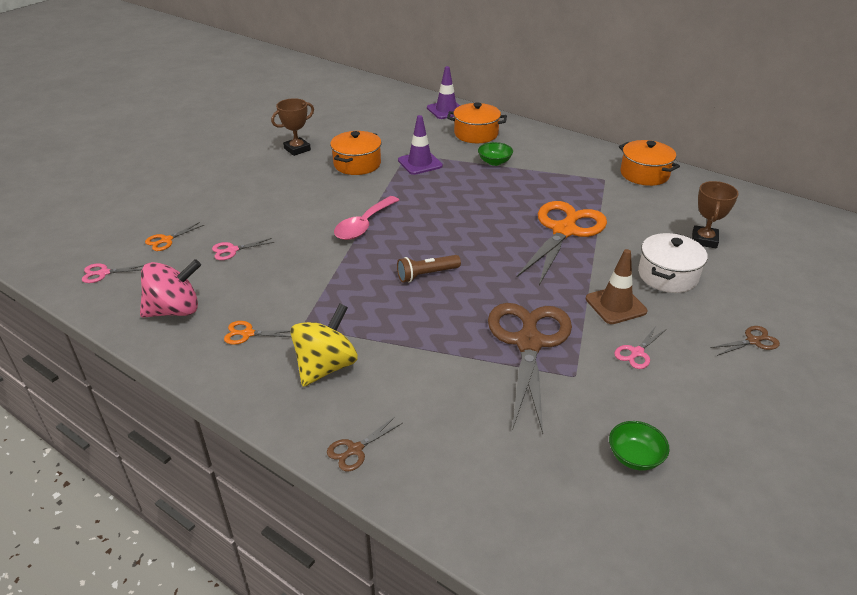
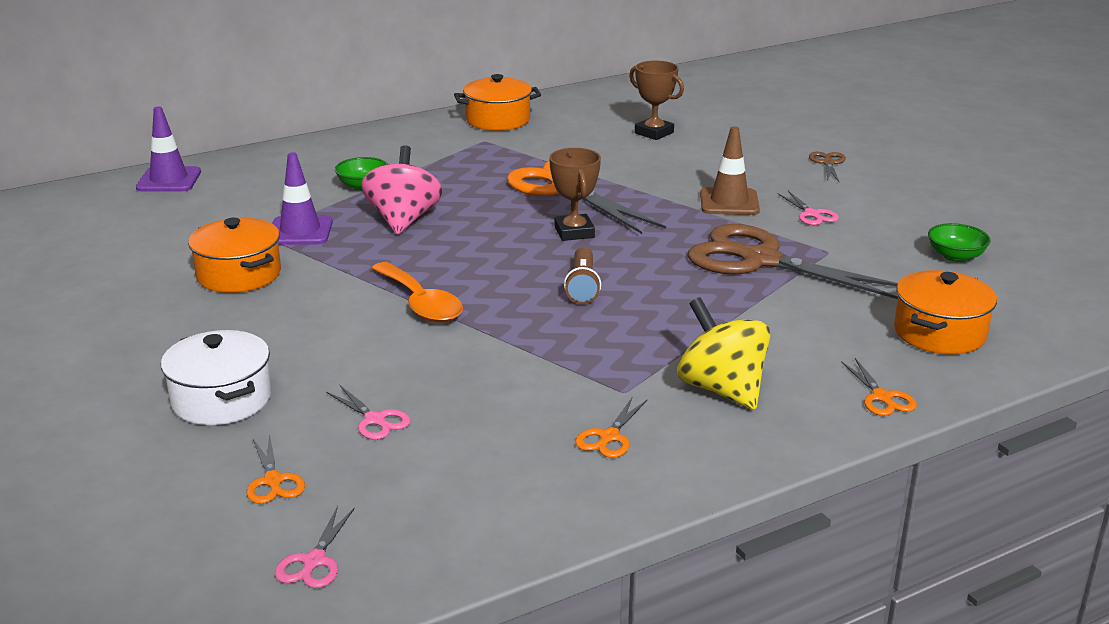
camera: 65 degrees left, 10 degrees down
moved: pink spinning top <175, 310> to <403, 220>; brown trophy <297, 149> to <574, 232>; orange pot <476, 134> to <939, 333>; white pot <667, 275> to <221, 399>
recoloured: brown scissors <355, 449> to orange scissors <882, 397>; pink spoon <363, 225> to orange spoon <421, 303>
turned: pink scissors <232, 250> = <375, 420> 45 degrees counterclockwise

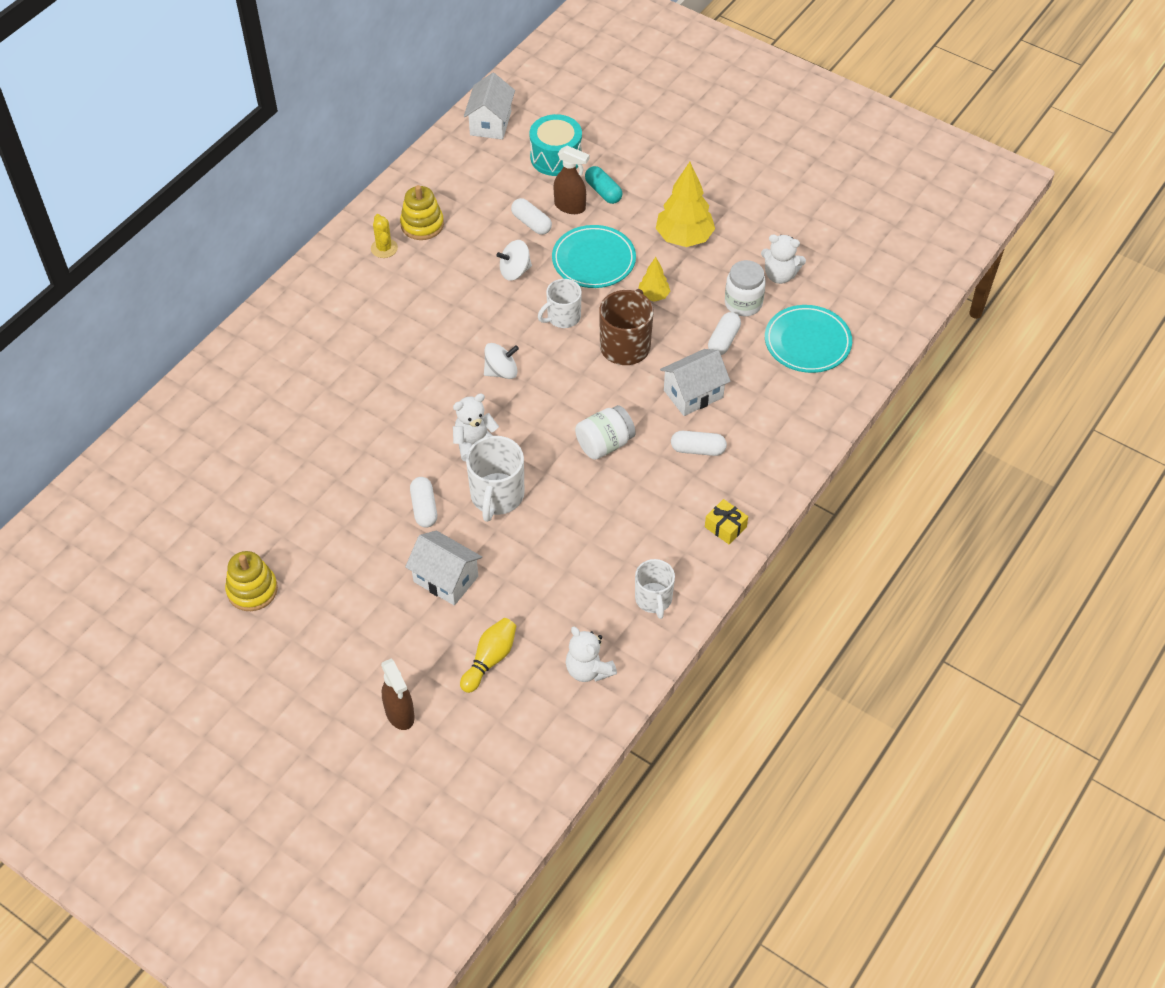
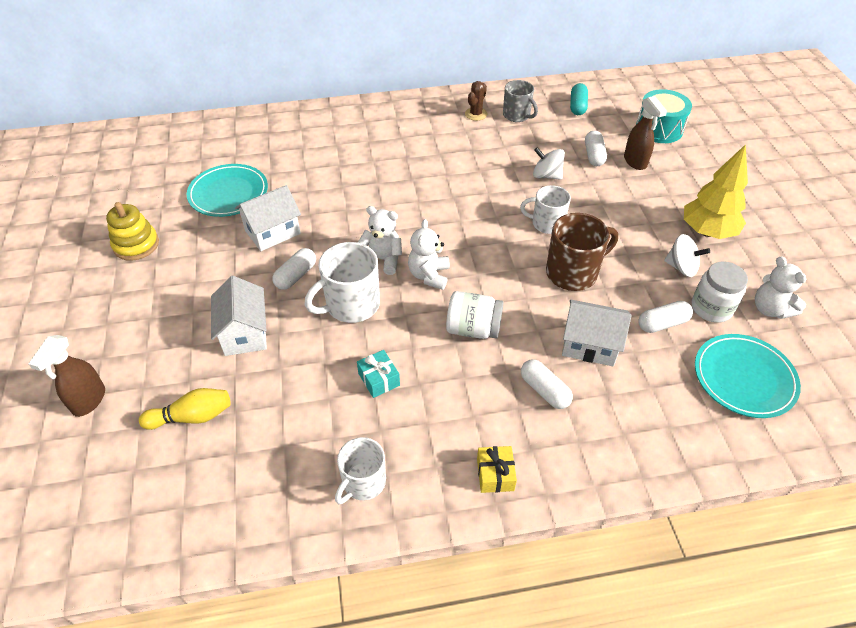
camera: 45 degrees right, 5 degrees down
removed: yellow tree <653, 296>
added: turquoise gift <379, 379>
moved: white house <490, 123> to <272, 232>; white spinning top <501, 371> to <681, 267>; turquoise plate <593, 260> to <228, 194>; white teddy bear <588, 669> to <429, 275>; turquoise capsule <603, 192> to <577, 106>
replaced: yellow stacking toy <422, 224> to grey mug <517, 115>
recoloured: yellow cactus <384, 248> to brown cactus <476, 114>

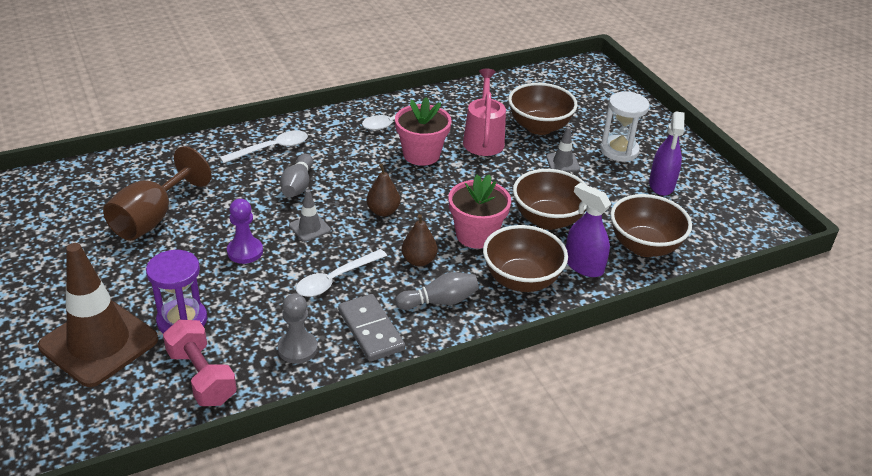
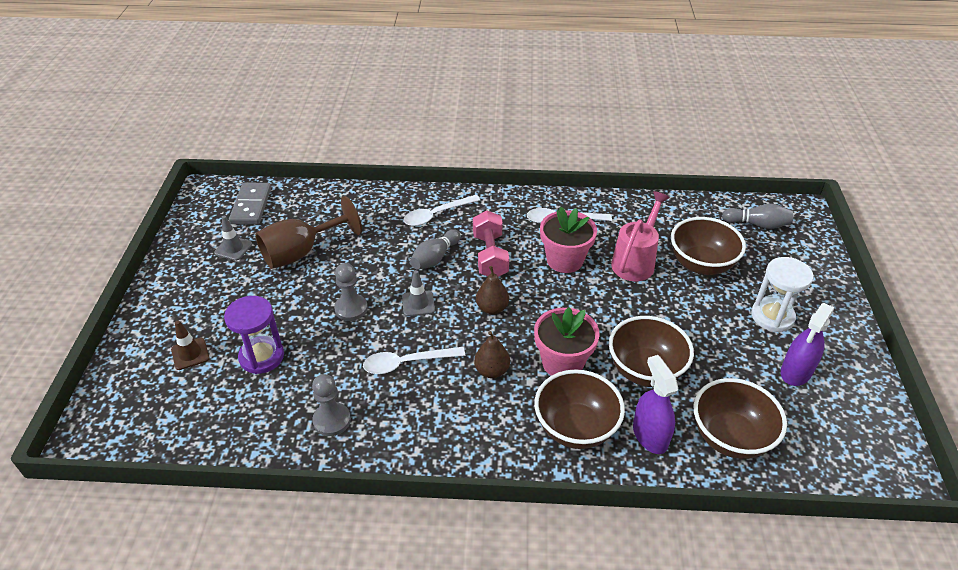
camera: 30 degrees right, 5 degrees up
moved: pink dumbbell <201, 377> to <490, 256>; grey domino <371, 330> to <251, 206>; grey bowling pin <439, 301> to <757, 224>; grey traffic cone <562, 163> to <233, 248>
recoloured: purple pawn <245, 251> to grey pawn <351, 308>
turned: white spoon <271, 148> = <436, 215> 150 degrees clockwise
resized: brown traffic cone <99, 343> = <190, 354> x0.43

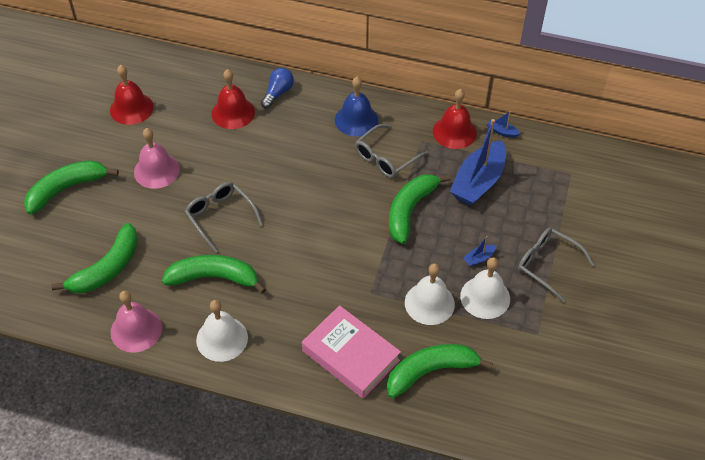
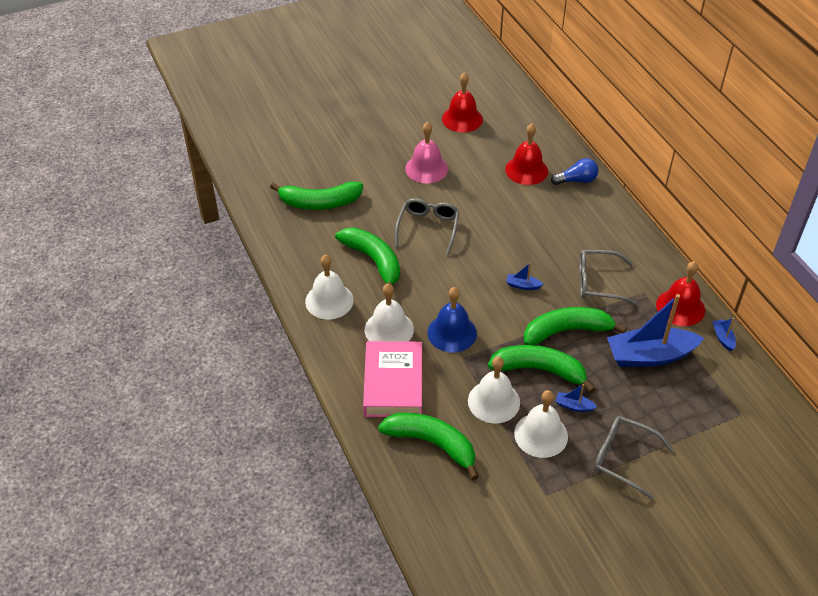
camera: 50 degrees right, 5 degrees down
removed: pink bell <136, 330>
added: white bell <389, 329>; blue boat <523, 285>
moved: green banana <66, 189> to <539, 370>; blue bell <356, 120> to <452, 333>
turned: grey glasses <547, 265> = <623, 458> 60 degrees counterclockwise

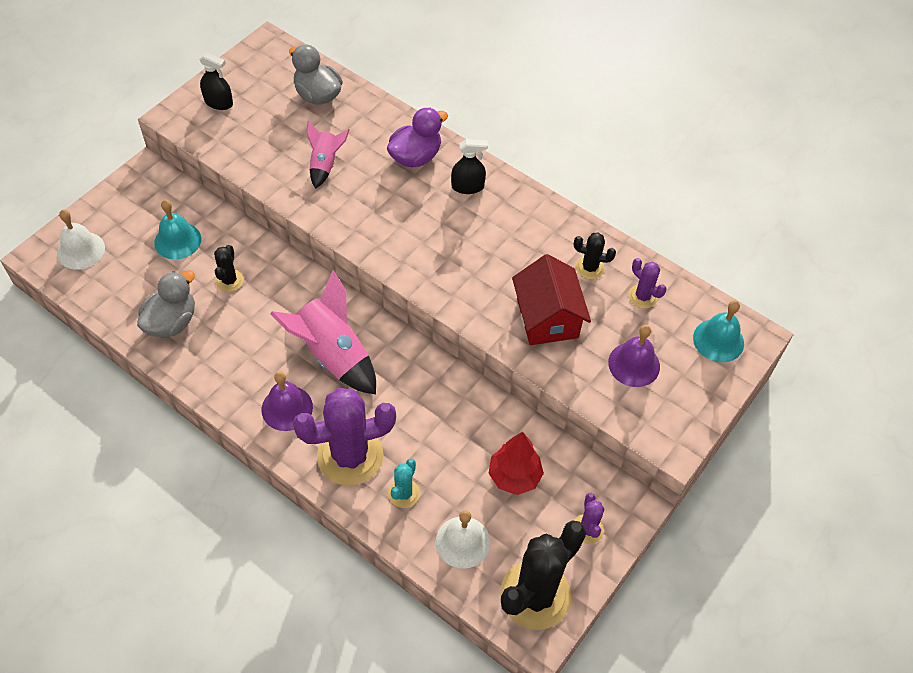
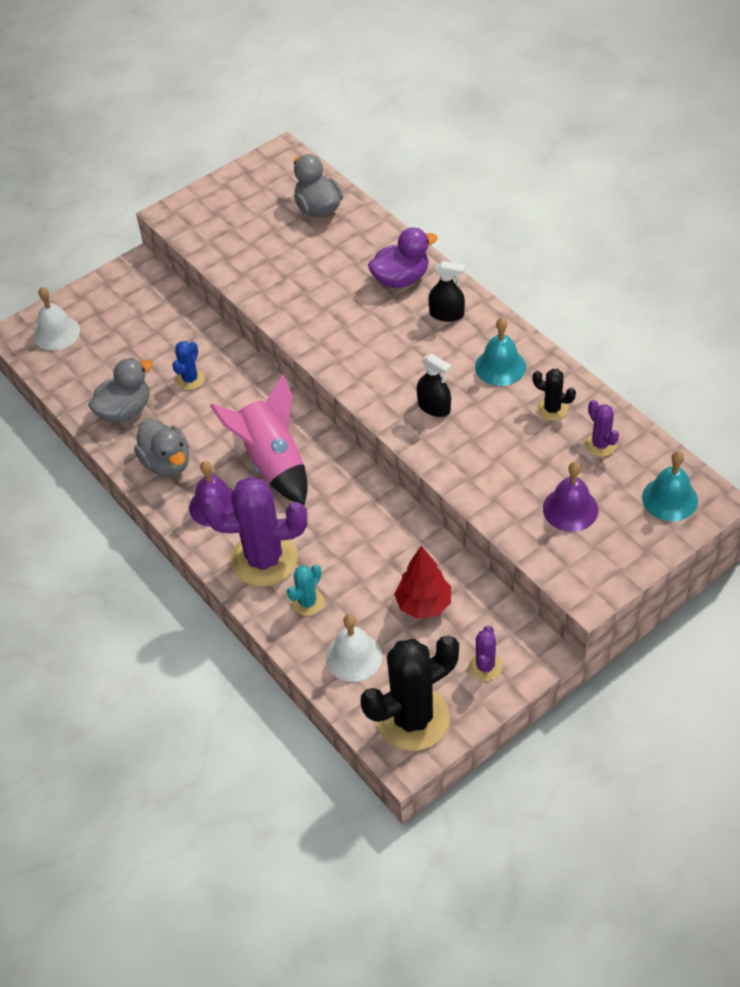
camera: 20 degrees right, 5 degrees down
removed: pink rocket <325, 165>; red house <547, 318>
added: grey duck <167, 463>
moved: turquoise bell <177, 240> to <500, 366>; black spray bottle <218, 102> to <434, 407>
recoloured: black cactus <229, 280> to blue cactus <190, 379>

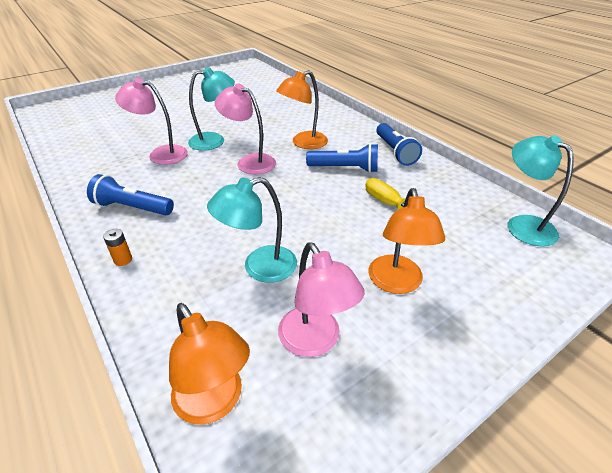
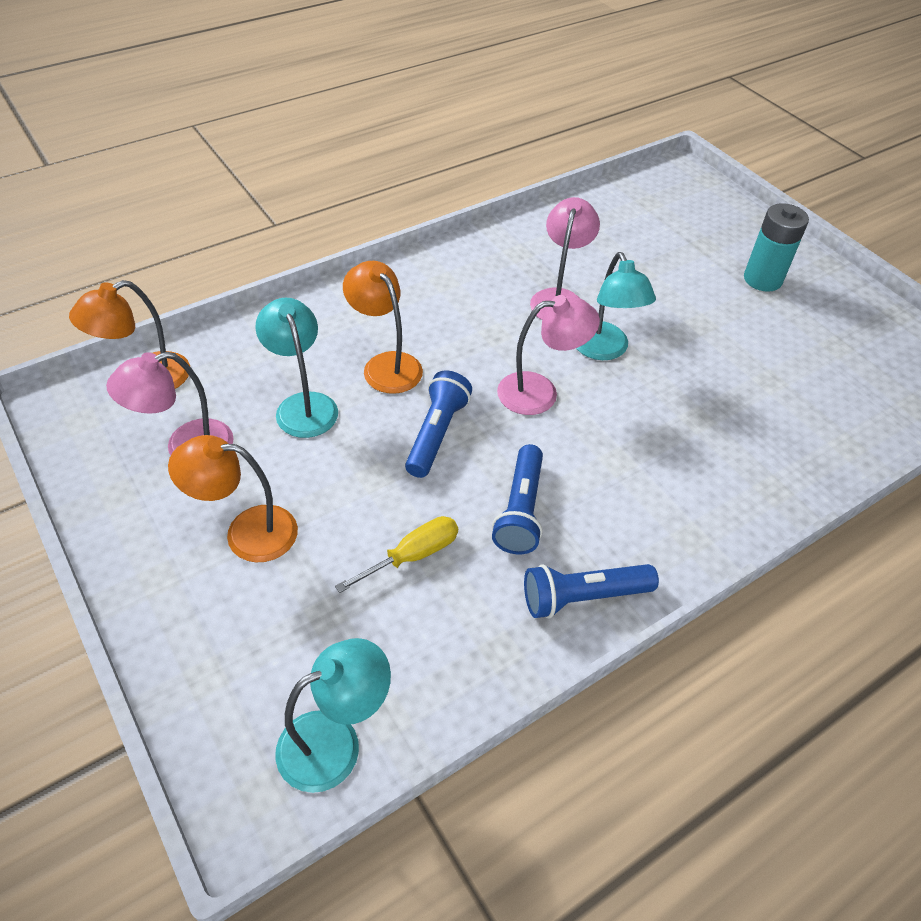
camera: 90 degrees right, 10 degrees up
removed: orange battery <123, 260>
added: turquoise battery <762, 279>
moved: blue flashlight <132, 208> to <436, 433>; orange lamp <303, 143> to <385, 365>
turned: pink lamp <249, 162> = <540, 392> 45 degrees clockwise

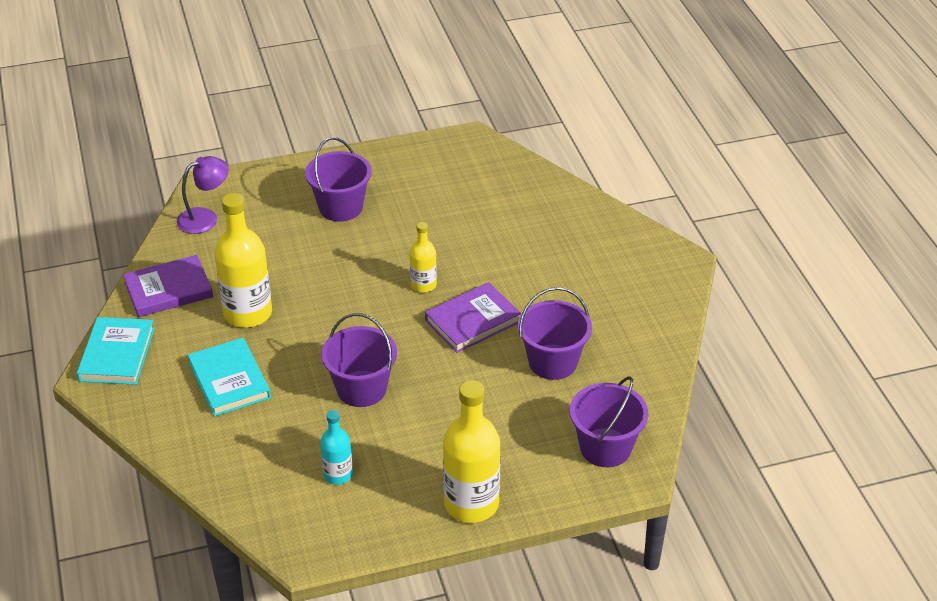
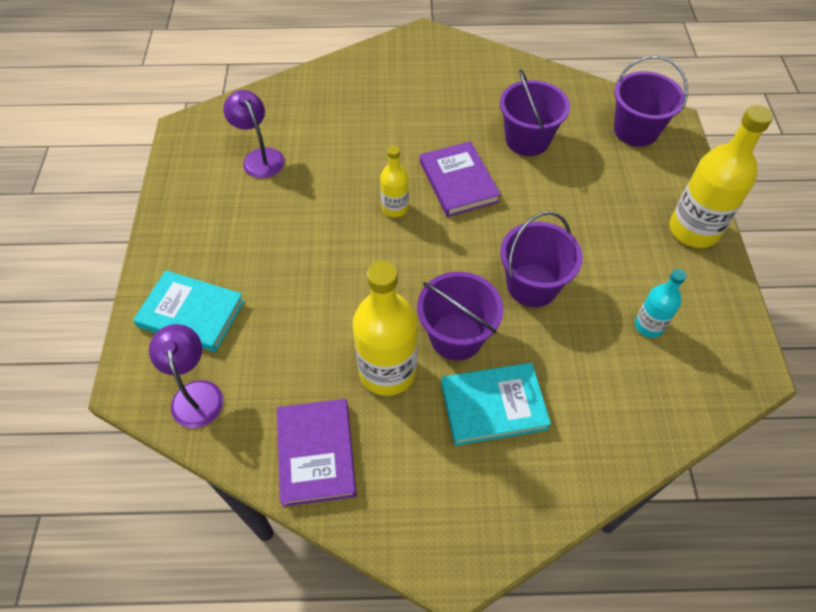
camera: 75 degrees left, 15 degrees up
added: purple lamp <260, 157>
moved: turquoise book <117, 354> to <191, 314>; purple bucket <340, 207> to <456, 336>

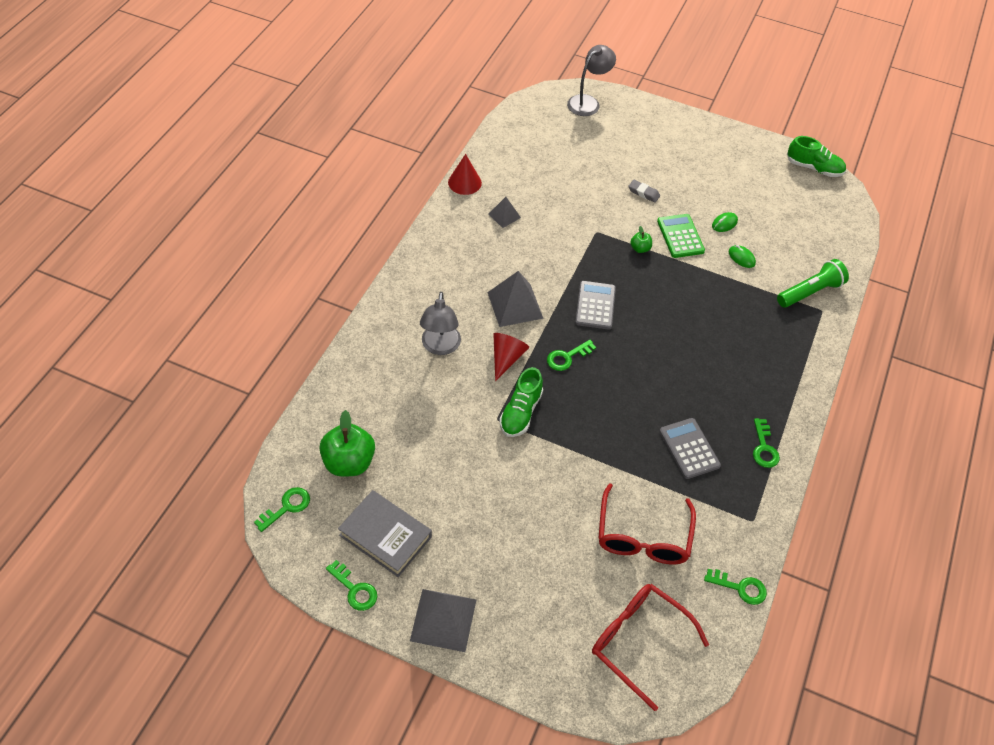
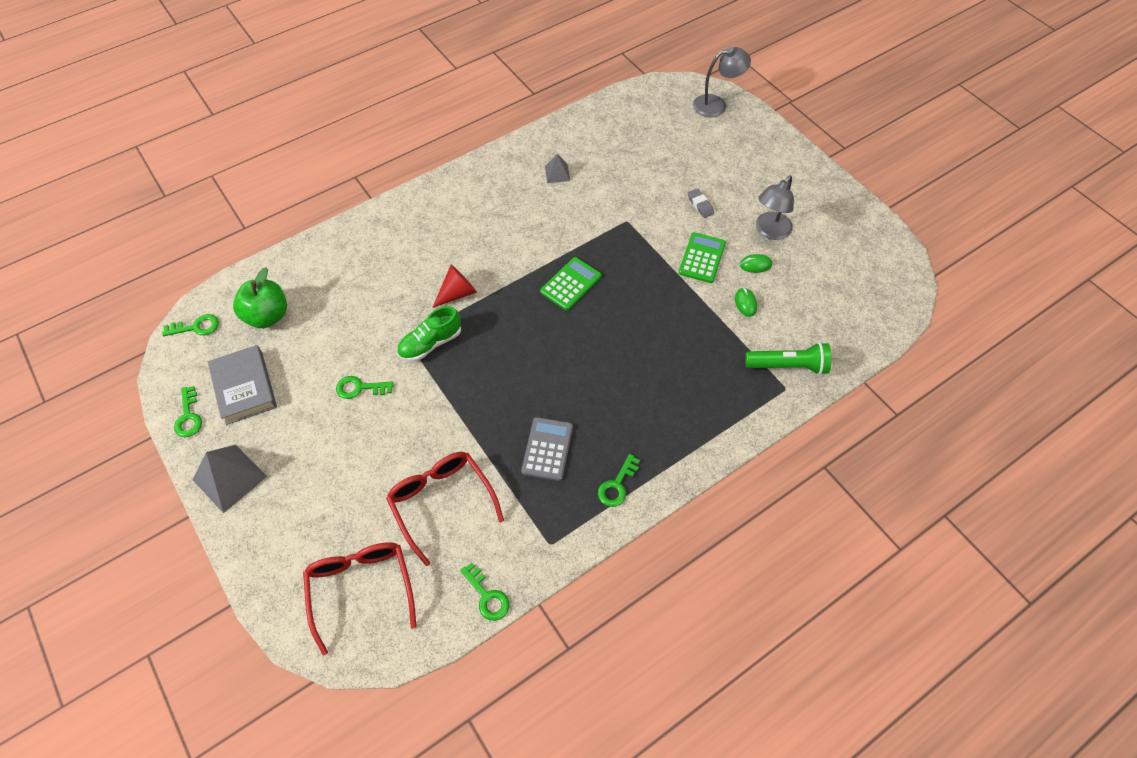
camera: 35 degrees right, 5 degrees up
removed: red cone <464, 182>; grey pyramid <515, 305>; green apple <640, 249>; green shoe <814, 168>
moved: grey lamp <440, 347> to <769, 231>; green key <567, 357> to <360, 388>
recoloured: grey calculator <595, 305> to green calculator <571, 284>
turned: red glasses <643, 536> = <441, 502> 105 degrees clockwise

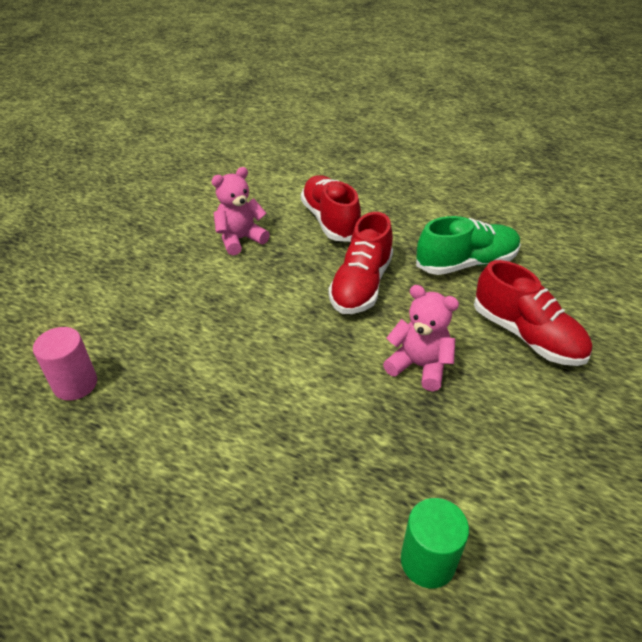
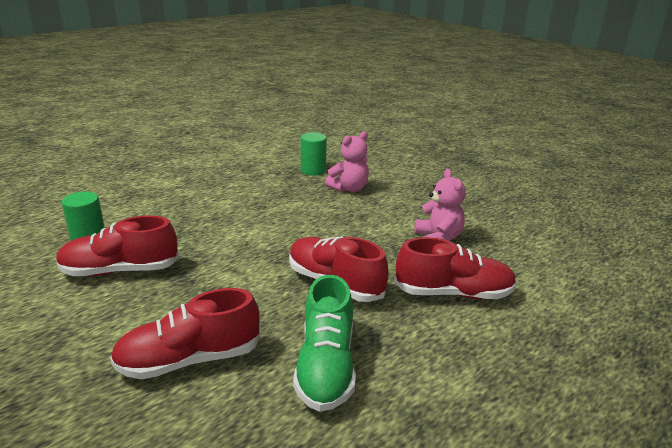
camera: 110 degrees right, 15 degrees down
added: red shoe <120, 270>
moved: pink teddy bear <419, 366> to <349, 188>
recoloured: pink cylinder <75, 384> to green cylinder <313, 170>

